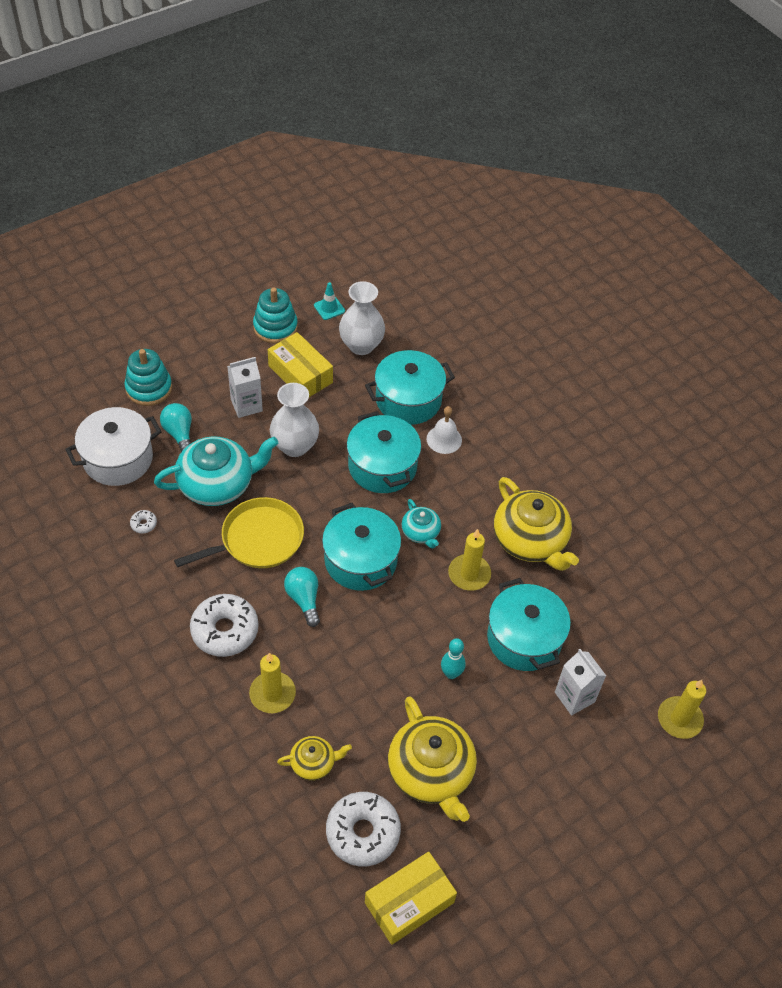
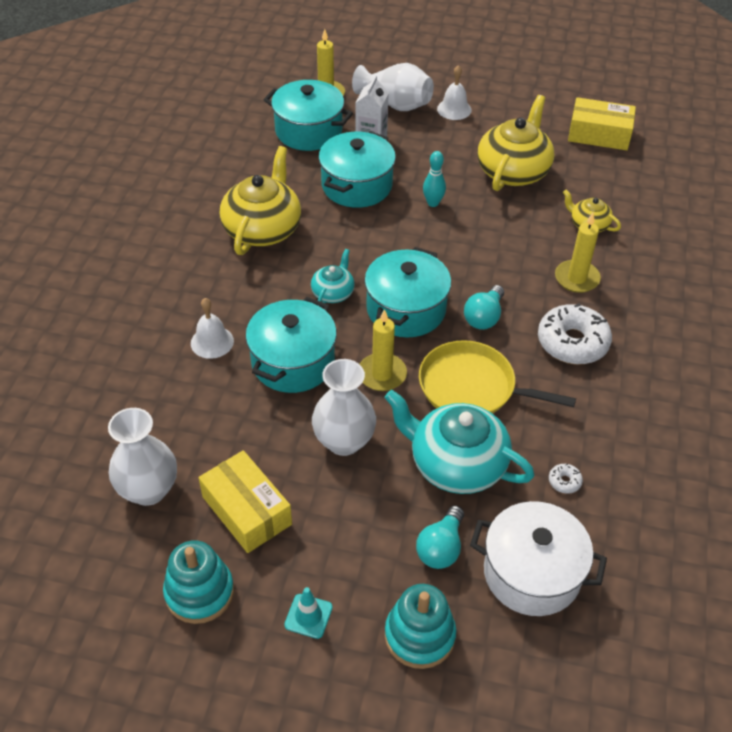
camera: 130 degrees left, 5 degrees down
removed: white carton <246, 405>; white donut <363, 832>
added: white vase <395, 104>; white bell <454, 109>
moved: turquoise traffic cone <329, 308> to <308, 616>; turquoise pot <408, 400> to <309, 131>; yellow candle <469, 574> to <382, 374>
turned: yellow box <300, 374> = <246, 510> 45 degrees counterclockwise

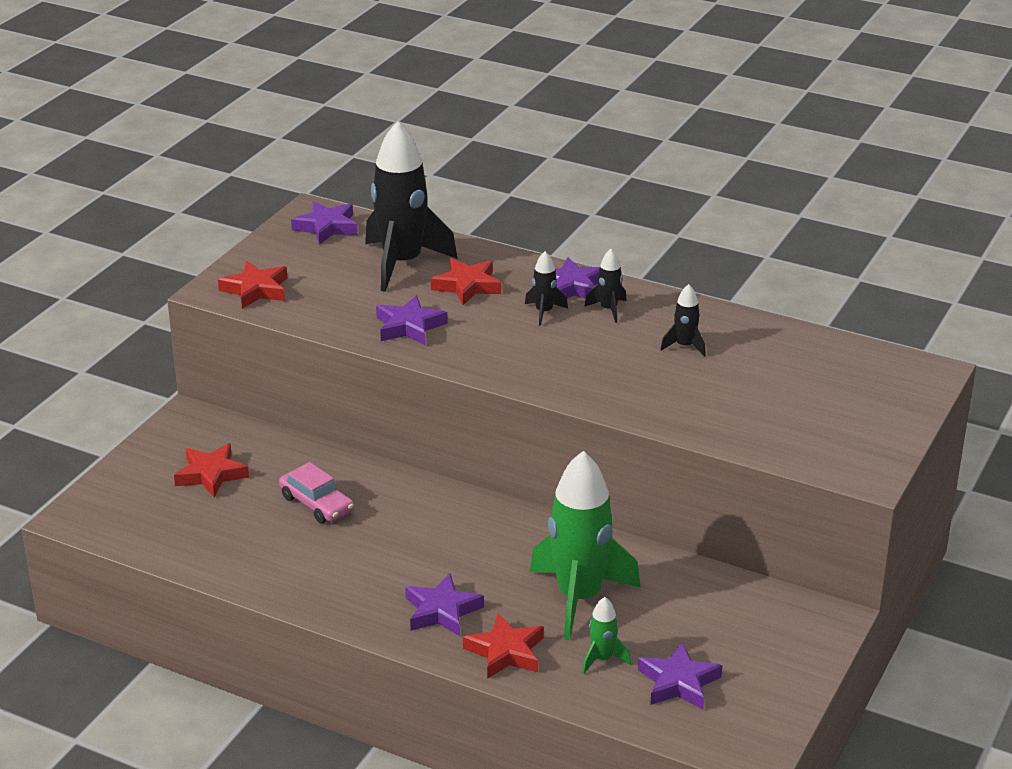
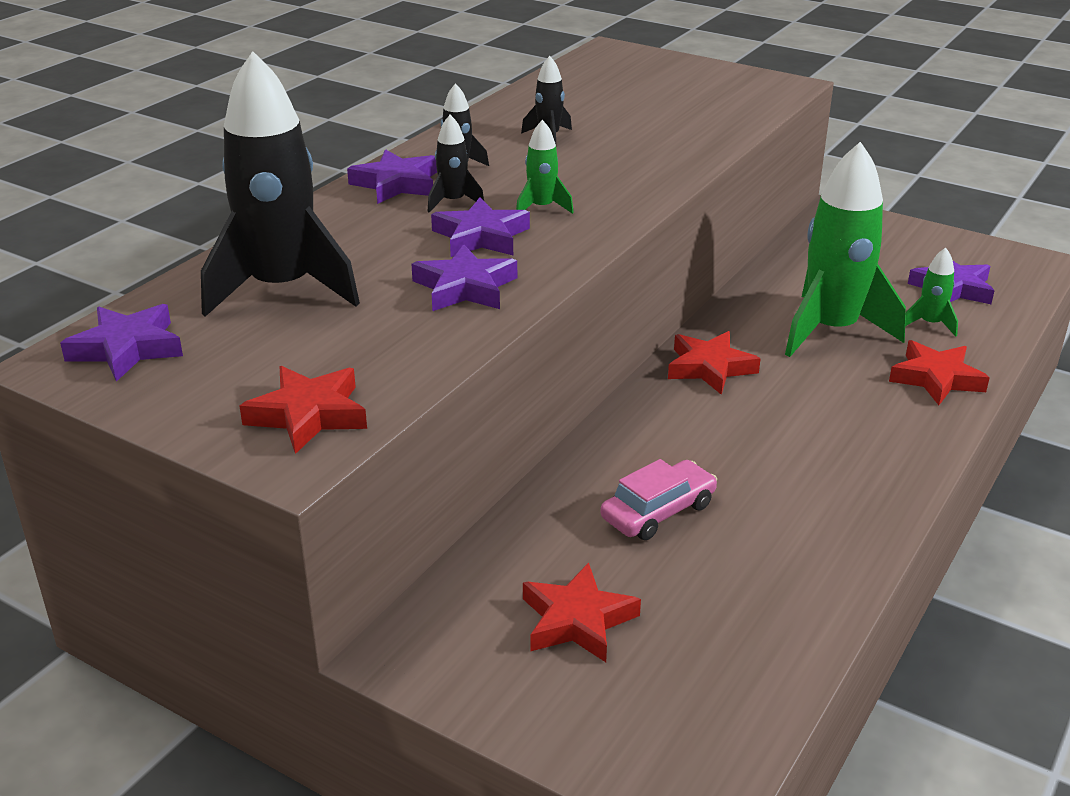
camera: 85 degrees left, 0 degrees up
added: green rocket <542, 208>
moved: purple star <442, 611> to <481, 237>; red star <467, 286> to <709, 368>

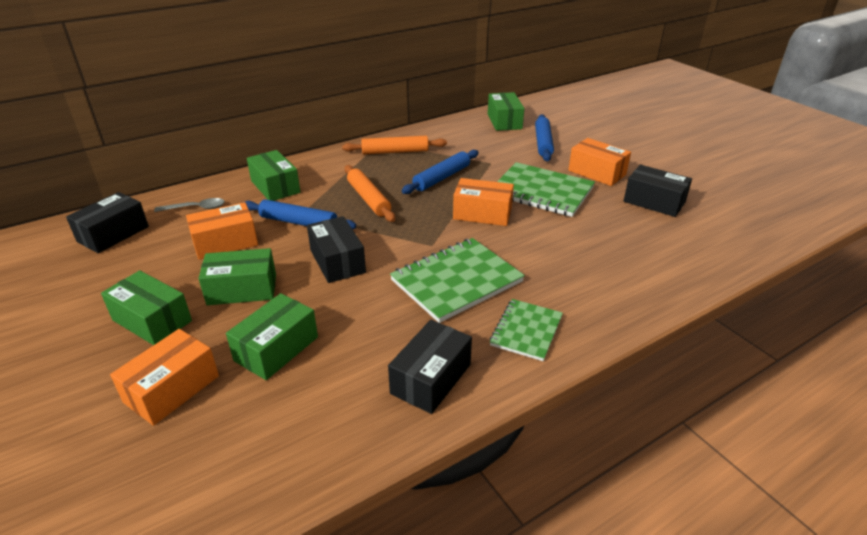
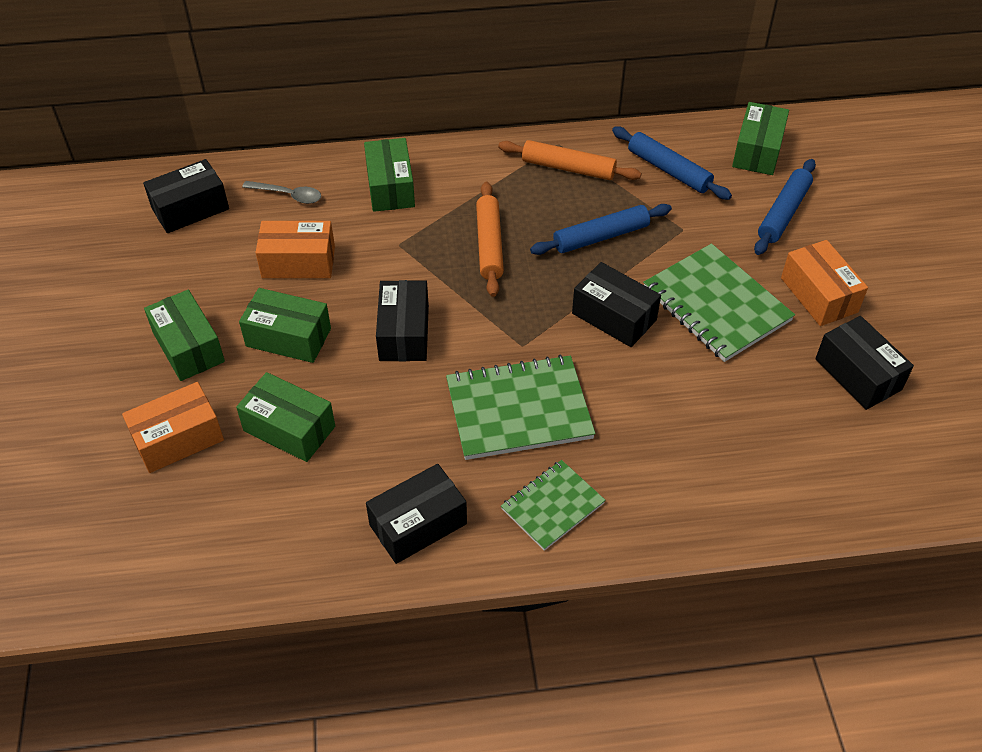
camera: 25 degrees right, 15 degrees up
moved: blue rolling pin <299, 222> to <669, 170>
recoloured: orange box <482, 214> to black box <614, 317>
turned: green box <276, 349> = <289, 429> 60 degrees clockwise

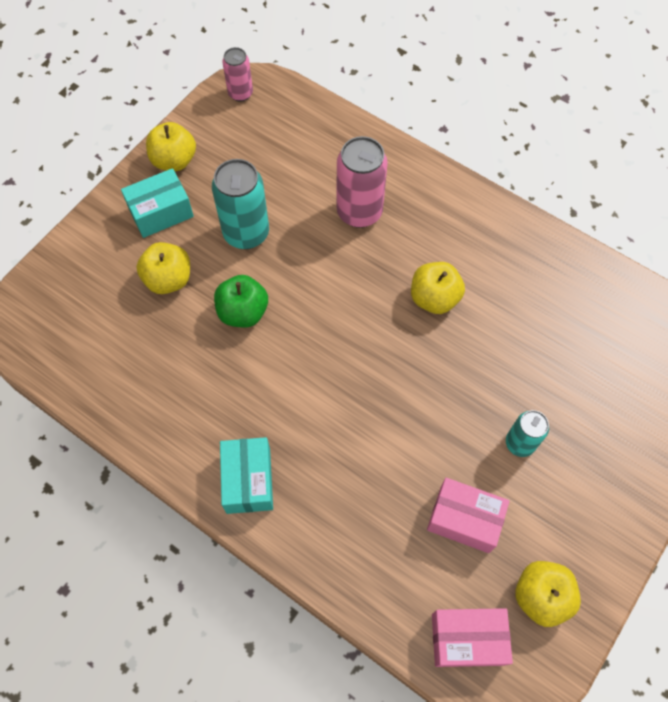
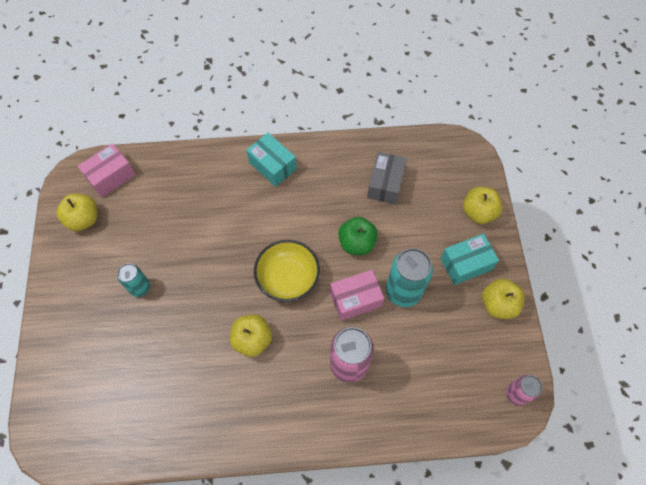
camera: 140 degrees right, 0 degrees up
added: yellow bowl <288, 278>; grey box <385, 184>
moved: yellow apple <168, 279> to <478, 212>; pink box <464, 519> to <355, 299>
turned: turquoise box <161, 212> = <466, 264> 45 degrees clockwise

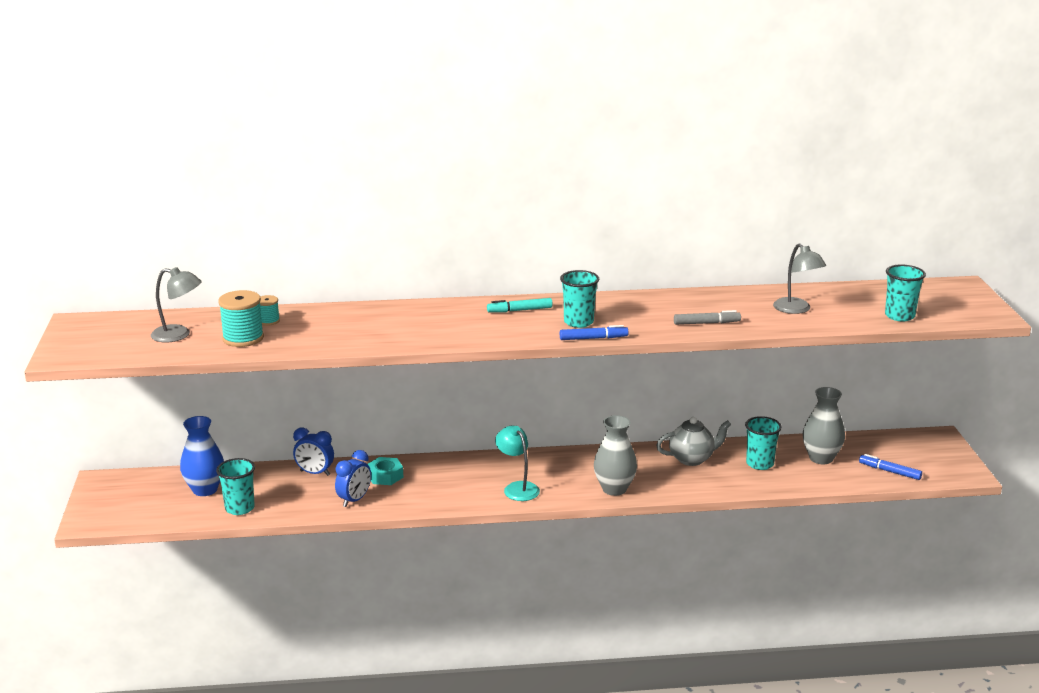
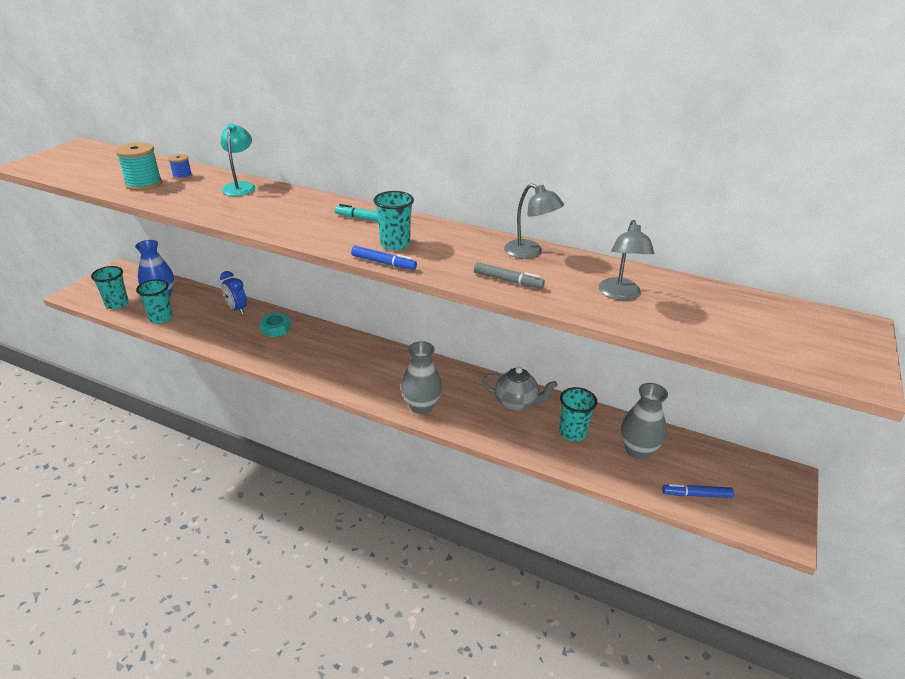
camera: 30 degrees right, 10 degrees up
removed: blue clock <354, 500>
moved: grey lamp <178, 335> to <530, 252>; turquoise lamp <517, 488> to <240, 186>; turquoise cup <899, 316> to <117, 304>
recoloured: turquoise spool <268, 321> to blue spool <182, 176>
turned: blue marker <890, 471> = <697, 495> 60 degrees counterclockwise

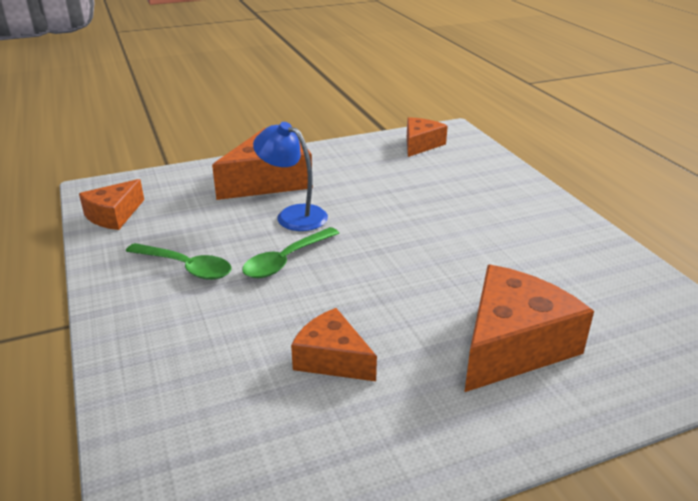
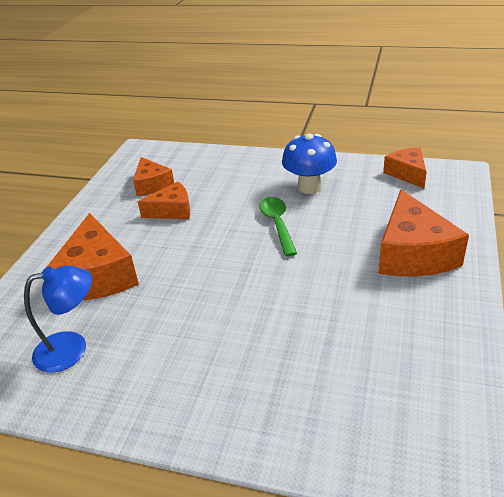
camera: 130 degrees right, 5 degrees up
moved: blue lamp <293, 215> to <72, 348>; orange cheese <420, 144> to <152, 185>
replaced: green spoon <186, 267> to blue mushroom <309, 187>

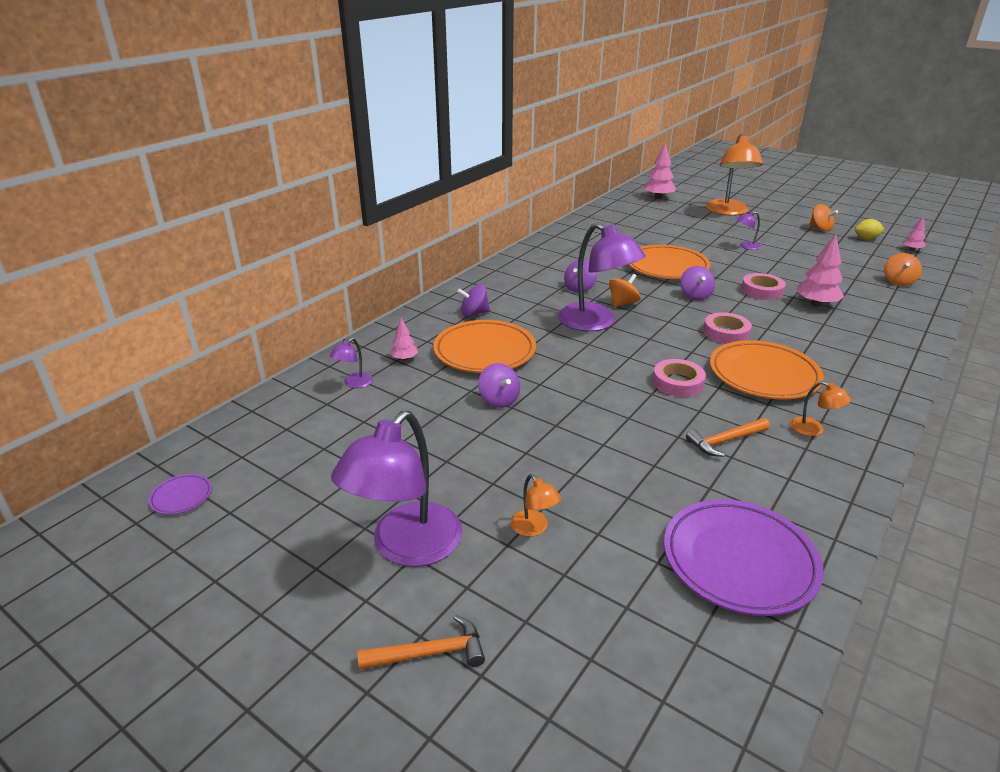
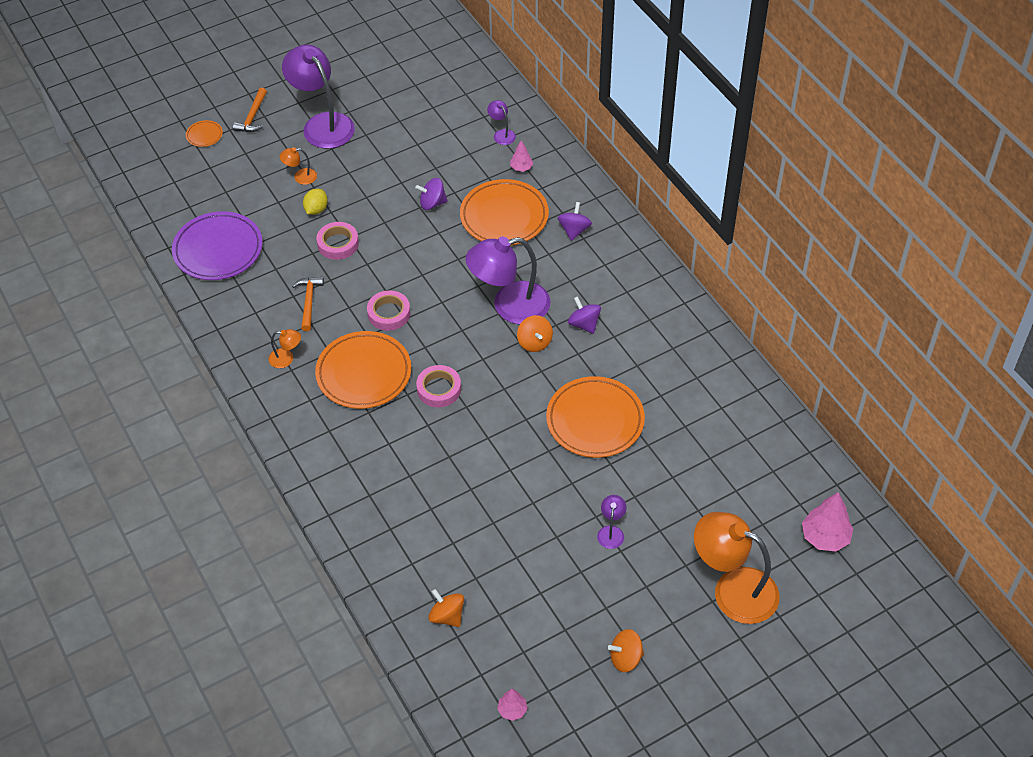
camera: 115 degrees right, 20 degrees up
removed: purple plate <181, 497>; purple spinning top <695, 295>; pink tree <816, 304>
added: orange plate <204, 135>
moved: pink tape <762, 290> to <338, 244>; yellow lemon <866, 239> to <316, 209>
turned: orange lamp <813, 429> = <286, 359> 150 degrees counterclockwise

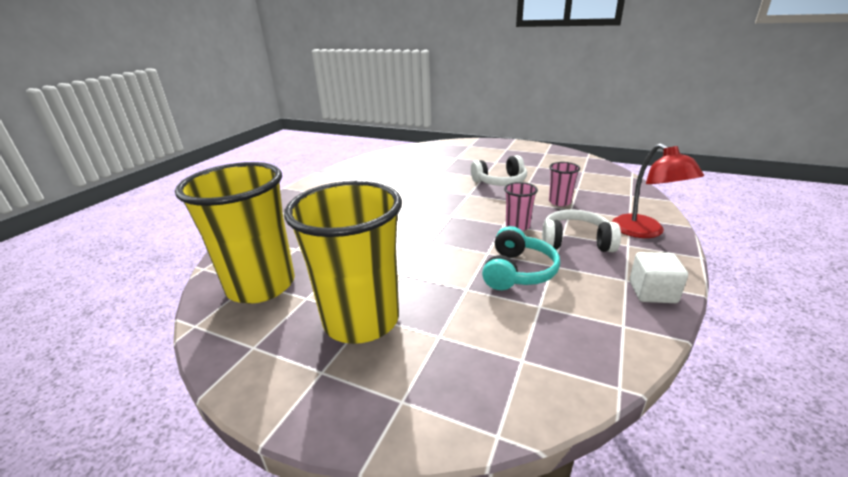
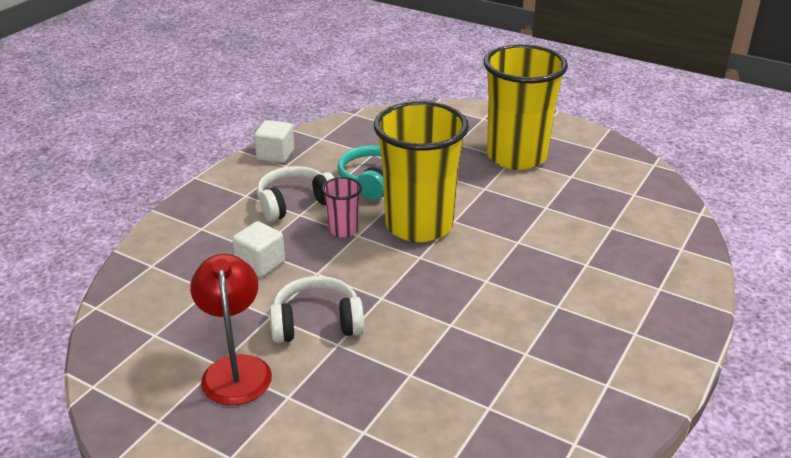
camera: 175 degrees left, 5 degrees up
moved: yellow cup <261, 285> to <419, 225>; red lamp <645, 232> to <235, 369>
replaced: pink cup <559, 202> to white cube <260, 264>
turned: white headphones <575, 242> = <295, 203> 135 degrees clockwise

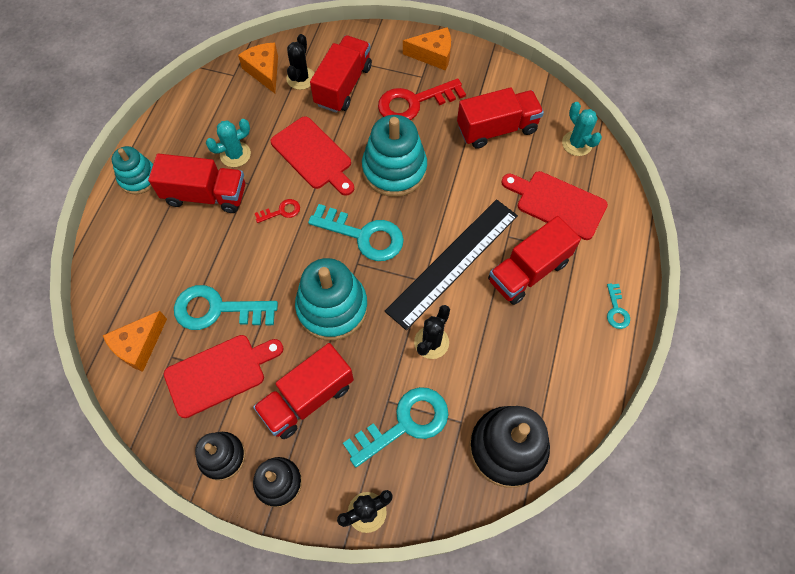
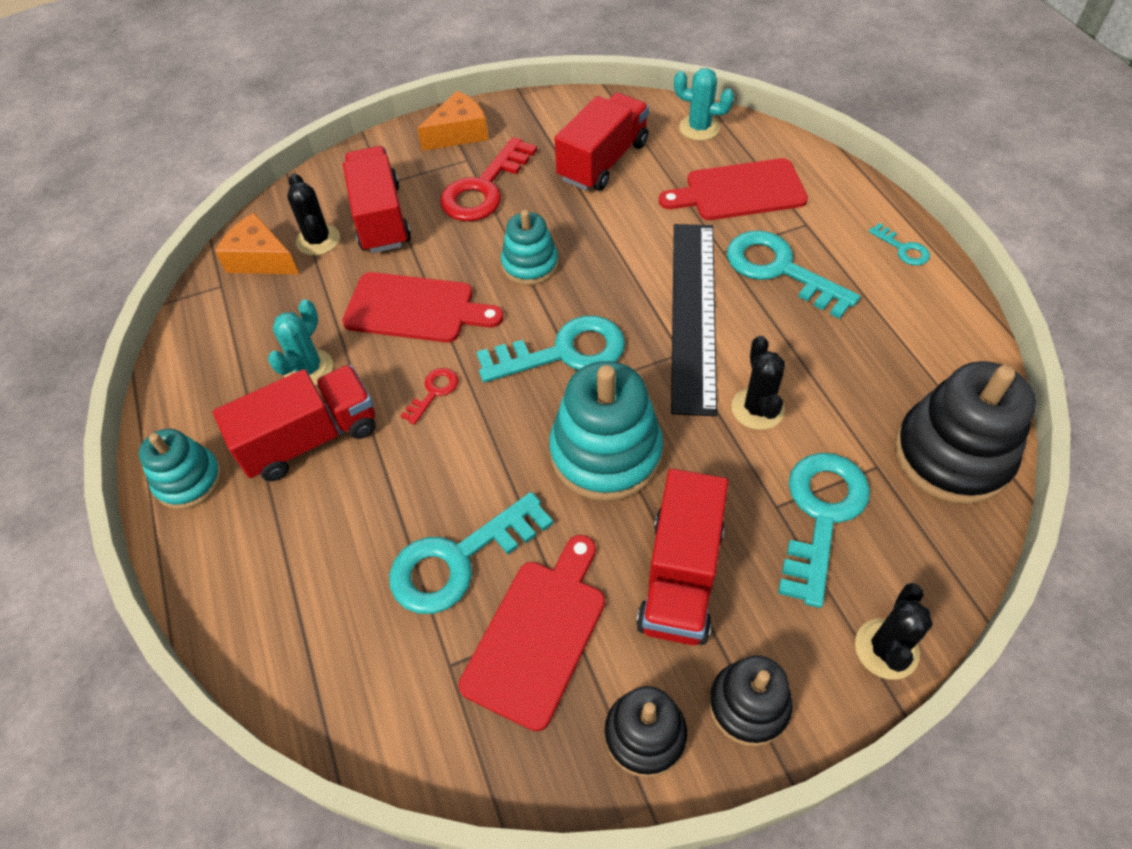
camera: 35 degrees left, 10 degrees down
removed: orange cheese <139, 345>
replaced: red truck <528, 271> to turquoise key <780, 270>
resized: turquoise stacking toy <394, 170> = <530, 265> x0.60

